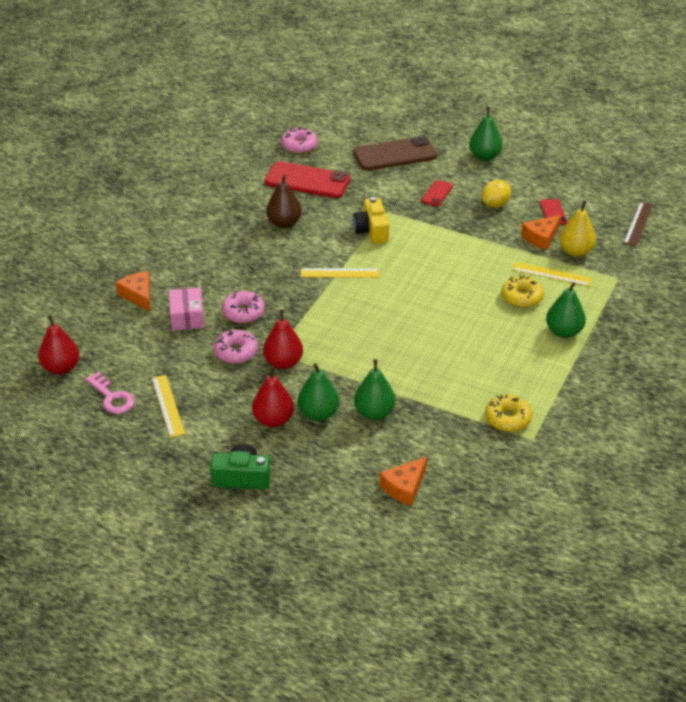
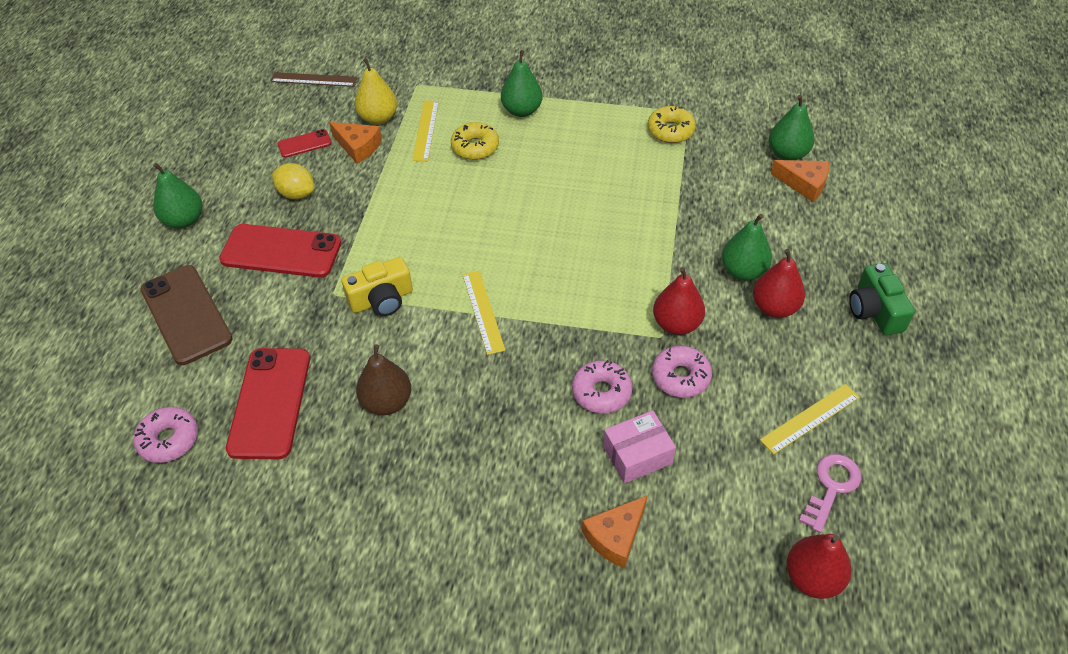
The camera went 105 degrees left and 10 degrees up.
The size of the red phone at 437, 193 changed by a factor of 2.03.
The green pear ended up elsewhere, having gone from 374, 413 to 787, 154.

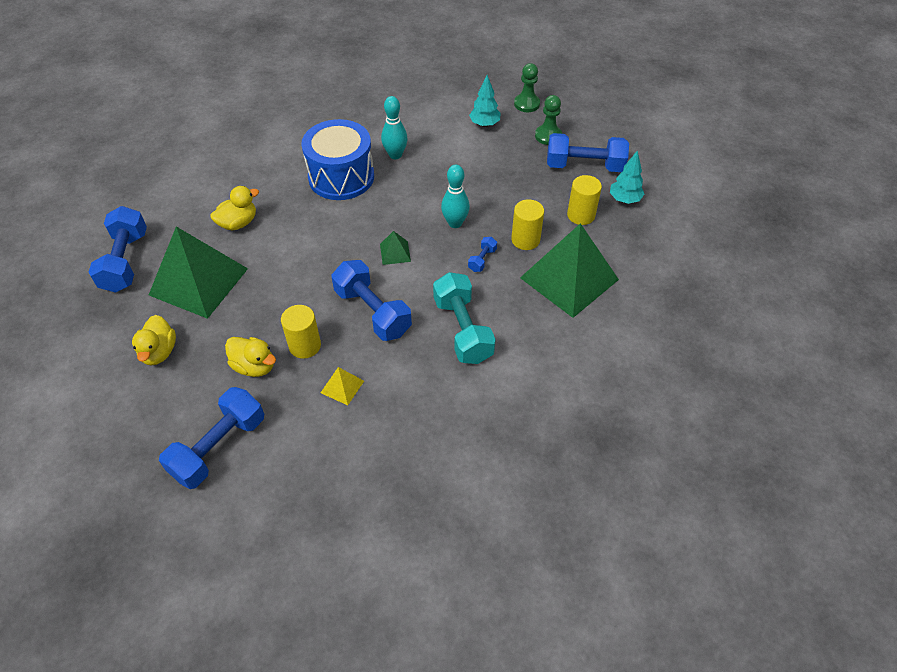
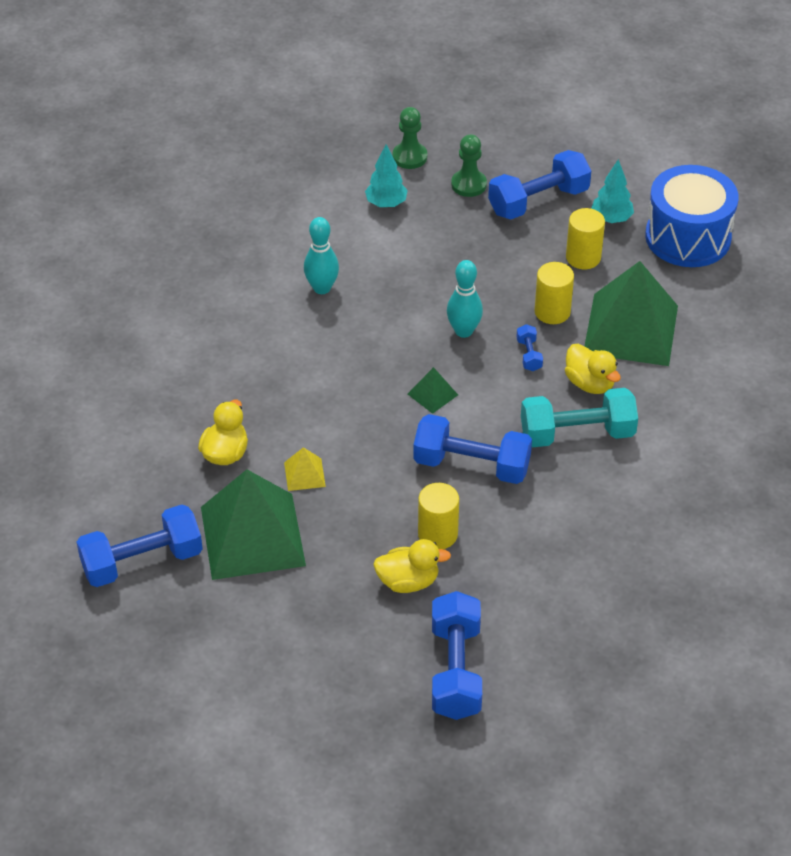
The camera went 35 degrees left and 5 degrees down.
The blue drum ended up elsewhere, having gone from 341, 177 to 688, 237.
The blue dumbbell at 125, 261 ended up facing another way, 75 degrees counterclockwise from before.
The turquoise dumbbell at 462, 330 ended up facing another way, 45 degrees counterclockwise from before.
The yellow duck ended up elsewhere, having gone from 159, 352 to 590, 383.
The yellow pyramid ended up elsewhere, having gone from 342, 386 to 304, 474.

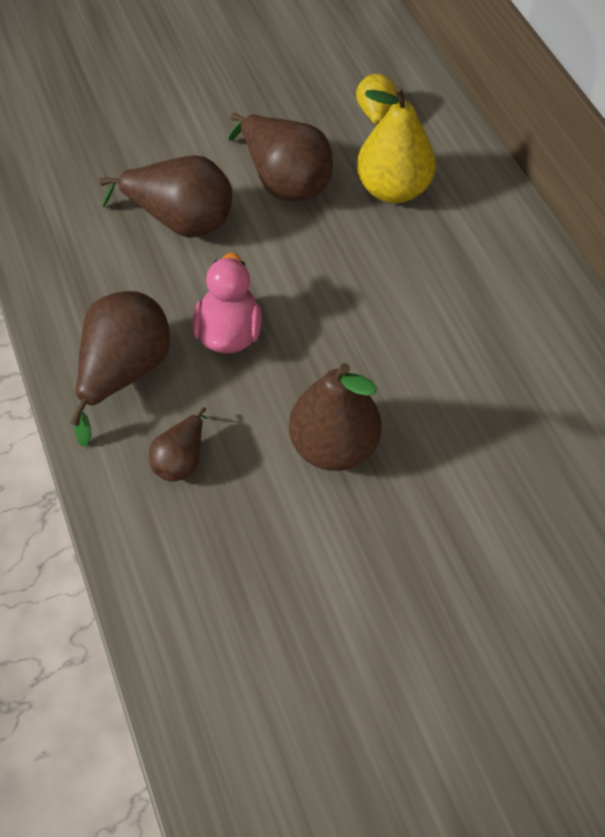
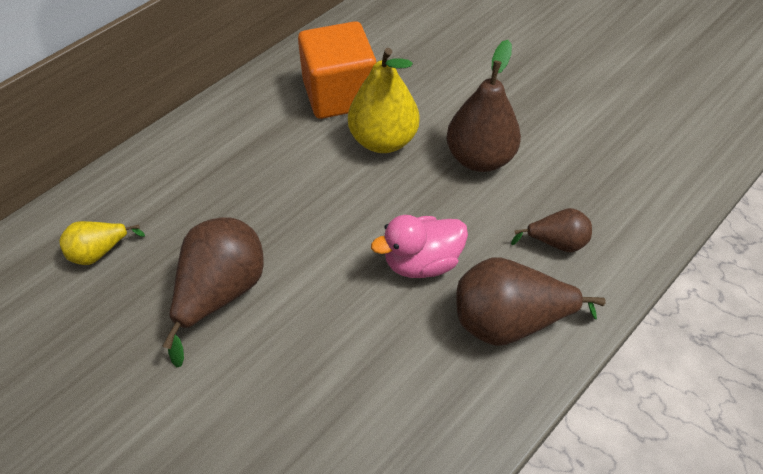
The camera went 115 degrees left and 5 degrees down.
The yellow pear ended up elsewhere, having gone from 393, 189 to 383, 140.
The second view lost the brown pear at 181, 220.
The second view gained the orange cube at 339, 94.

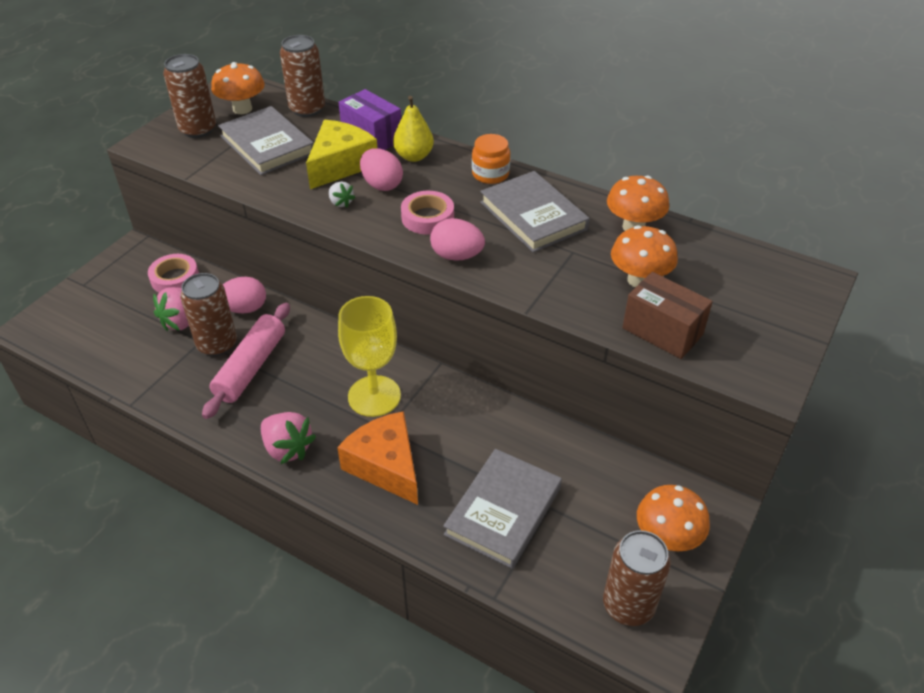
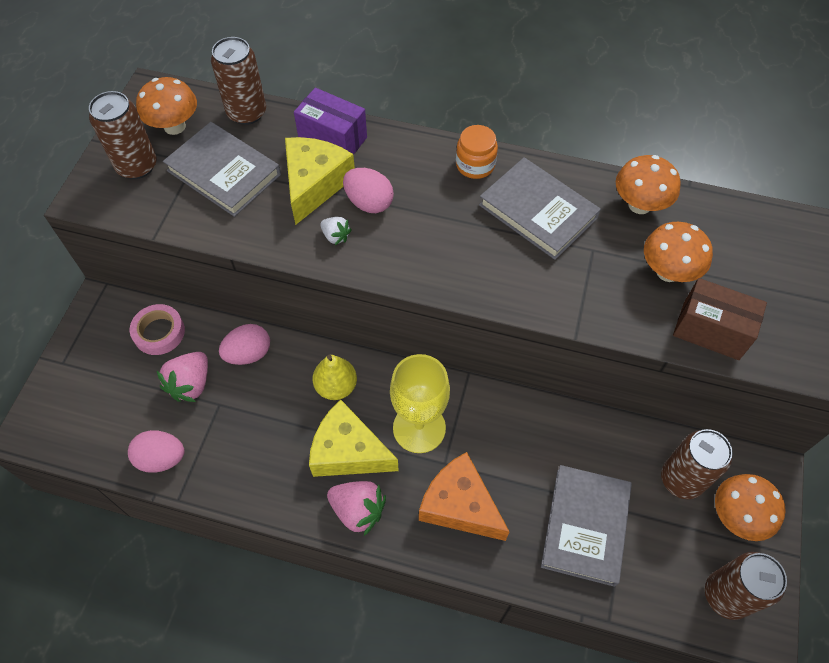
The camera went 15 degrees left and 15 degrees up.
The yellow pear ended up elsewhere, having gone from 414, 156 to 336, 386.
The second view lost the pink tape at 427, 217.
The pink egg ended up elsewhere, having gone from 457, 256 to 161, 458.
The brown can ended up elsewhere, having gone from 217, 344 to 681, 479.
The second view lost the pink rolling pin at 251, 367.
The second view gained the yellow cheese at 348, 451.

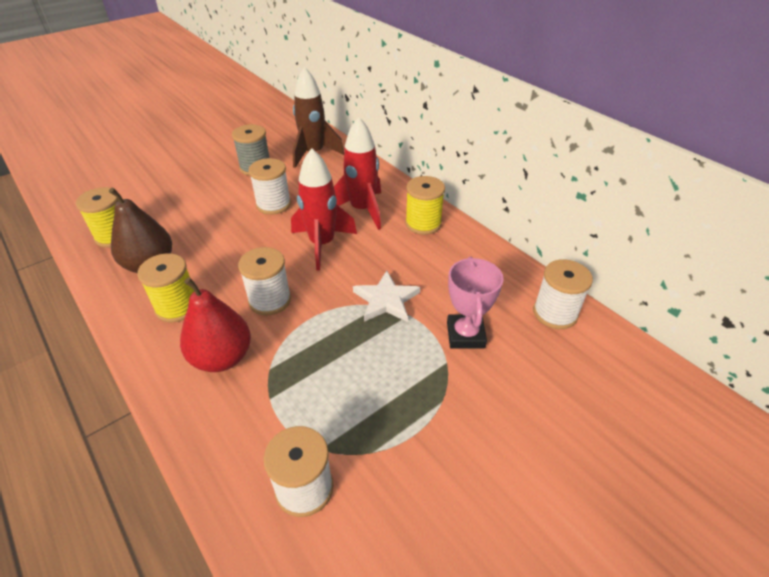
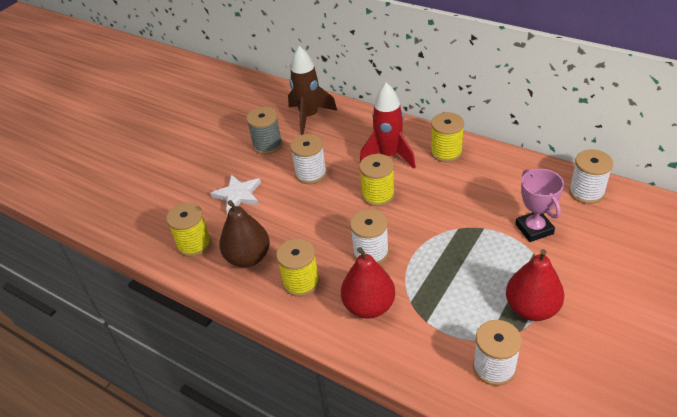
The camera went 15 degrees left and 0 degrees up.
Where the red rocket stood at 322, 244, the yellow spool came to stand at 378, 195.
The white star ended up elsewhere, having gone from 386, 300 to 238, 195.
The second view gained the red pear at 531, 308.

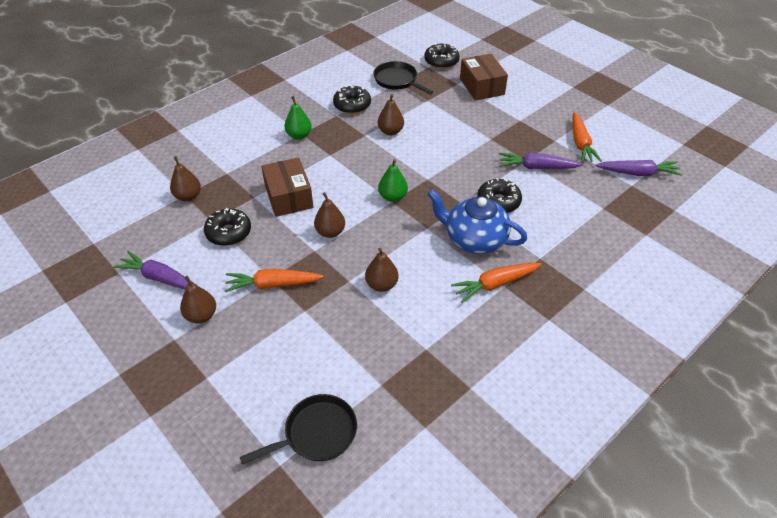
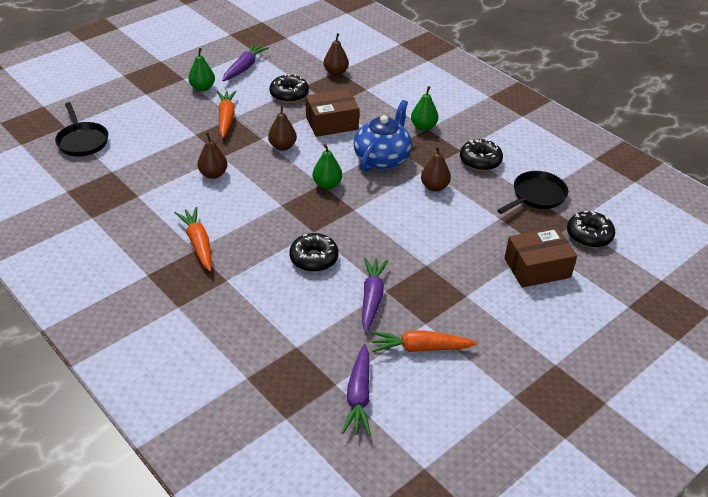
The camera went 90 degrees right and 5 degrees down.
The blue teapot ended up elsewhere, having gone from 474, 239 to 382, 158.
What was the brown pear at 201, 315 turned into the green pear at 202, 88.

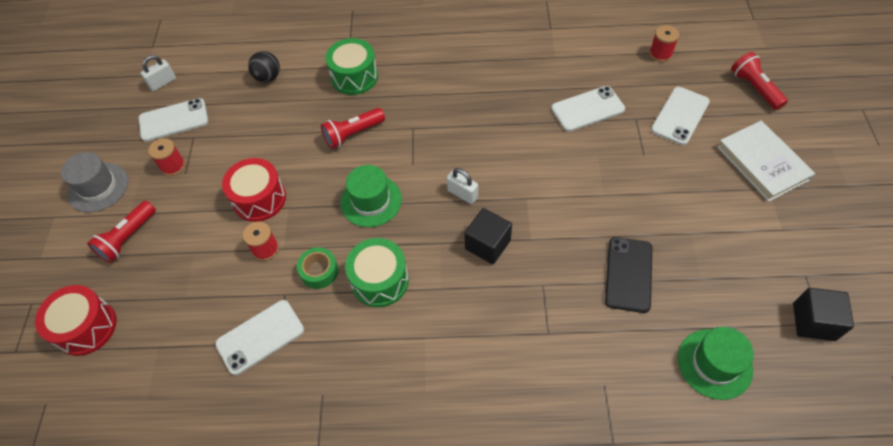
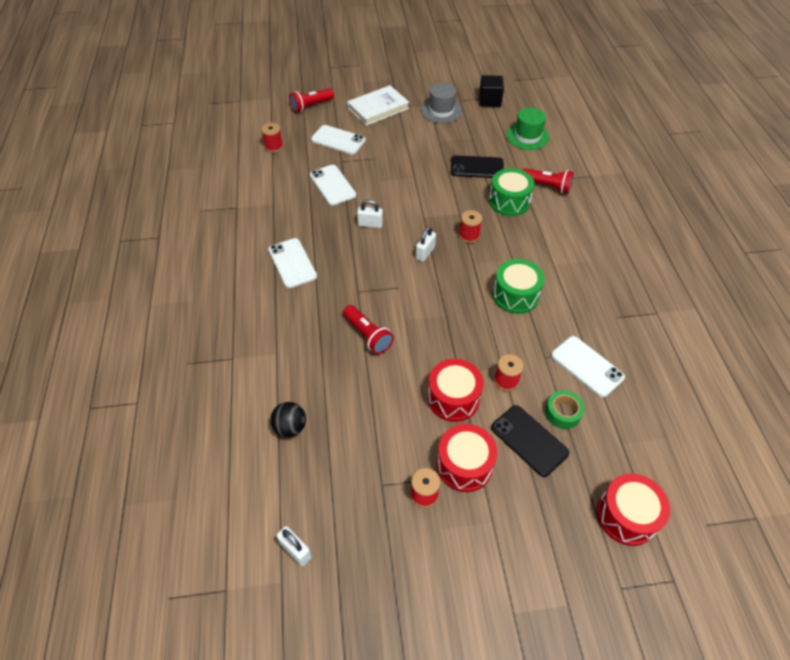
The camera went 100 degrees left and 5 degrees down.
The green drum ended up elsewhere, having gone from 354, 77 to 509, 201.
The white phone ended up elsewhere, having gone from 174, 120 to 292, 263.
The grey hat ended up elsewhere, having gone from 98, 187 to 441, 111.
The second view lost the green hat at 371, 201.
The red flashlight ended up elsewhere, having gone from 128, 238 to 547, 186.
Where the black cube stood at 487, 244, the red spool came to stand at 469, 235.
The green tape ended up elsewhere, having gone from 319, 271 to 562, 413.
The second view gained the white padlock at 370, 224.
The second view gained the black phone at 529, 440.
The second view gained the red drum at 464, 465.

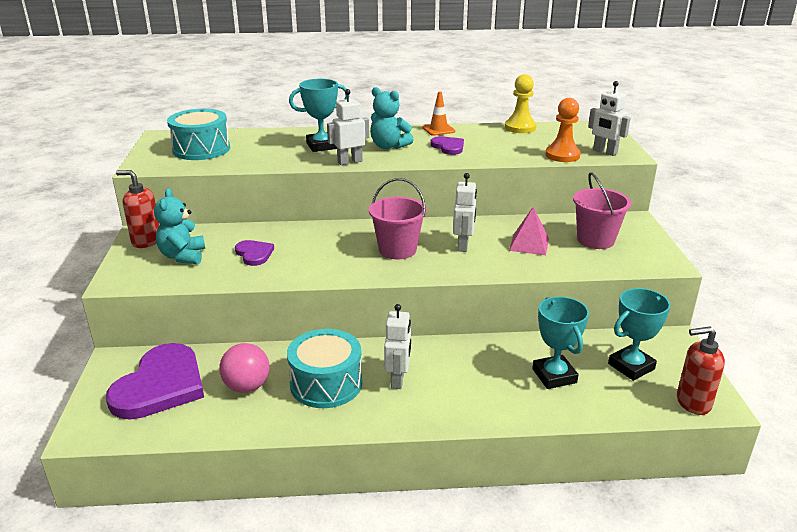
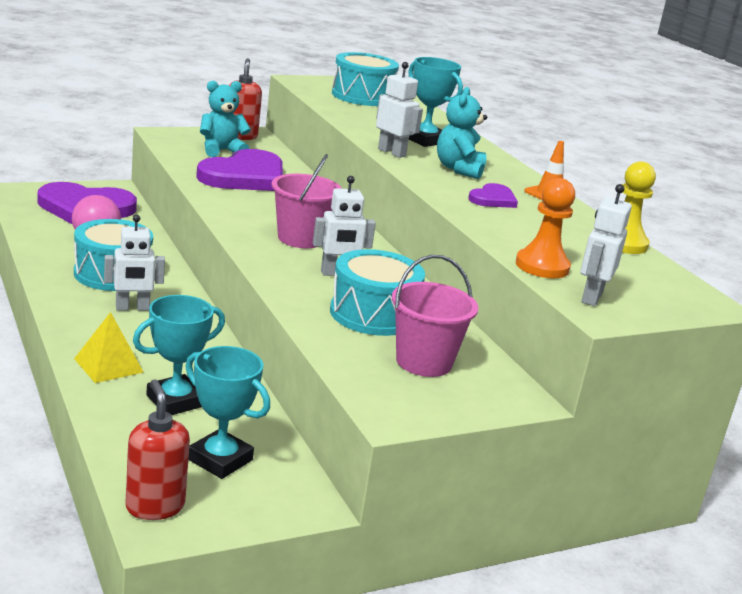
The camera went 65 degrees right and 5 degrees down.
Where the pink pyramid stood at 529, 244, the turquoise drum came to stand at 373, 314.
The size of the purple heart at 254, 254 changed by a factor of 2.06.
The second view gained the yellow pyramid at 108, 365.

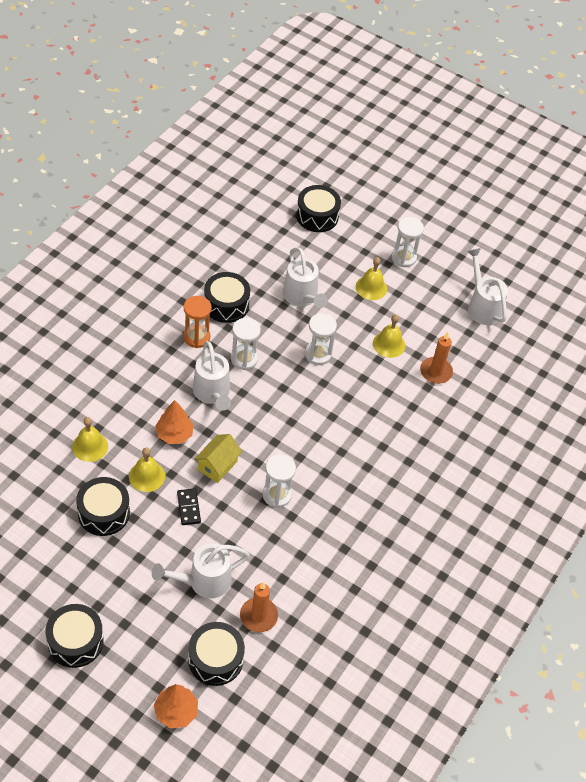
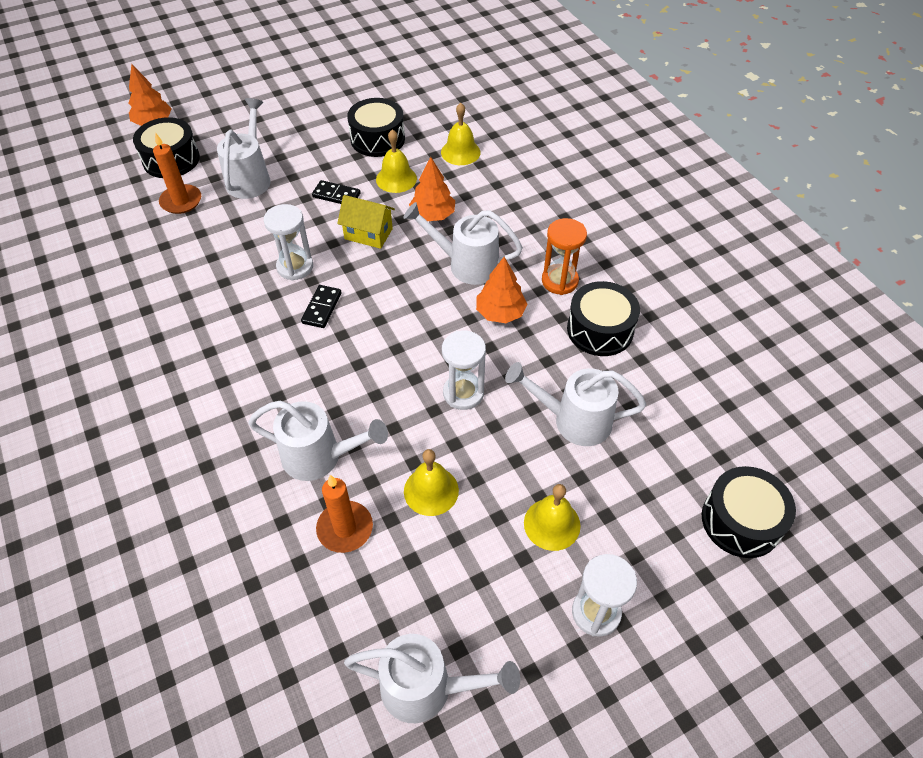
The camera went 125 degrees right and 0 degrees up.
Where the white hourglass stood at 244, 359, the orange tree came to stand at 500, 312.
The yellow house at 217, 465 ended up facing another way, 45 degrees counterclockwise from before.
The second view lost the black drum at 75, 641.
The second view gained the black domino at 322, 308.
The second view gained the white watering can at 320, 457.

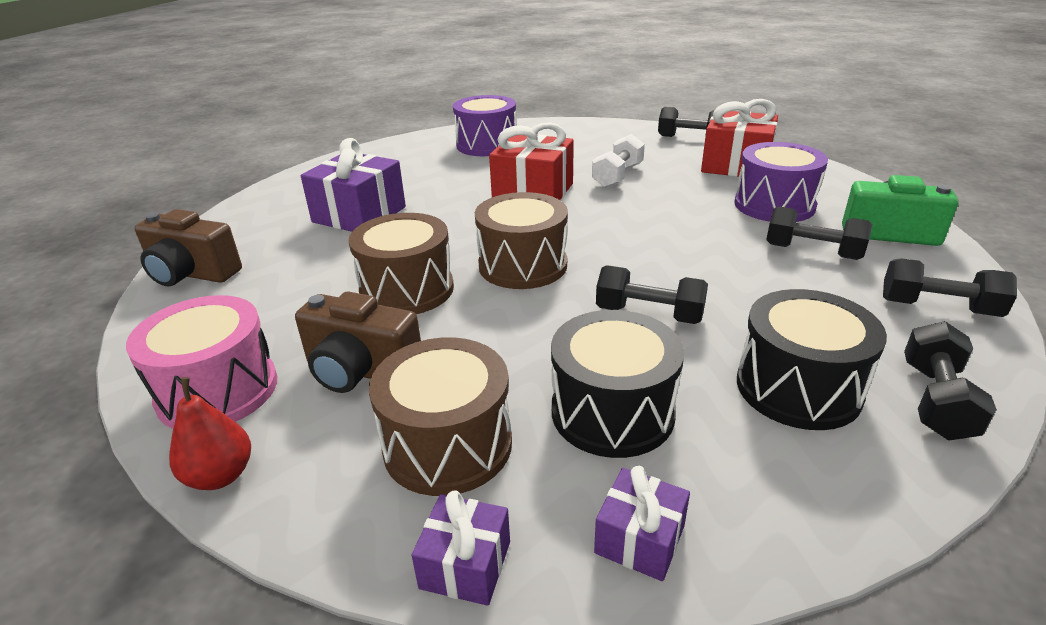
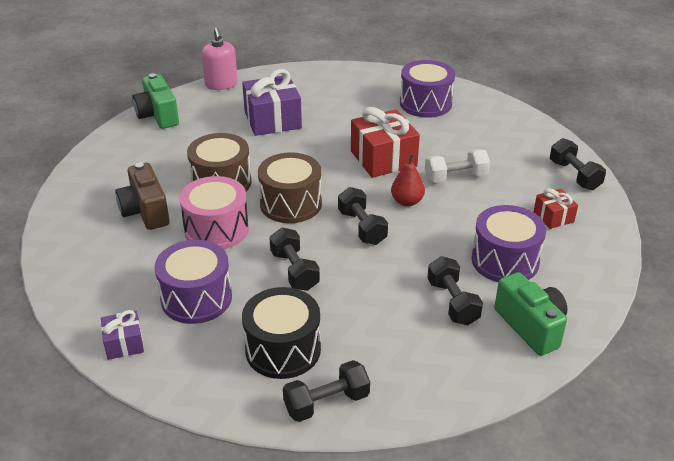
The camera went 45 degrees right and 5 degrees up.
The size of the red gift at 736, 165 changed by a factor of 0.53.
What was the brown camera at 192, 274 turned into the green camera at 158, 115.
The black dumbbell ended up elsewhere, having gone from 938, 307 to 362, 227.
The pink drum ended up elsewhere, having gone from 218, 390 to 216, 229.
What was the black drum at 612, 412 turned into the purple drum at 196, 298.
The second view lost the brown drum at 448, 444.
The red pear ended up elsewhere, having gone from 220, 475 to 407, 202.
The second view lost the purple gift at 465, 565.
The second view gained the pink soap dispenser at 221, 84.

